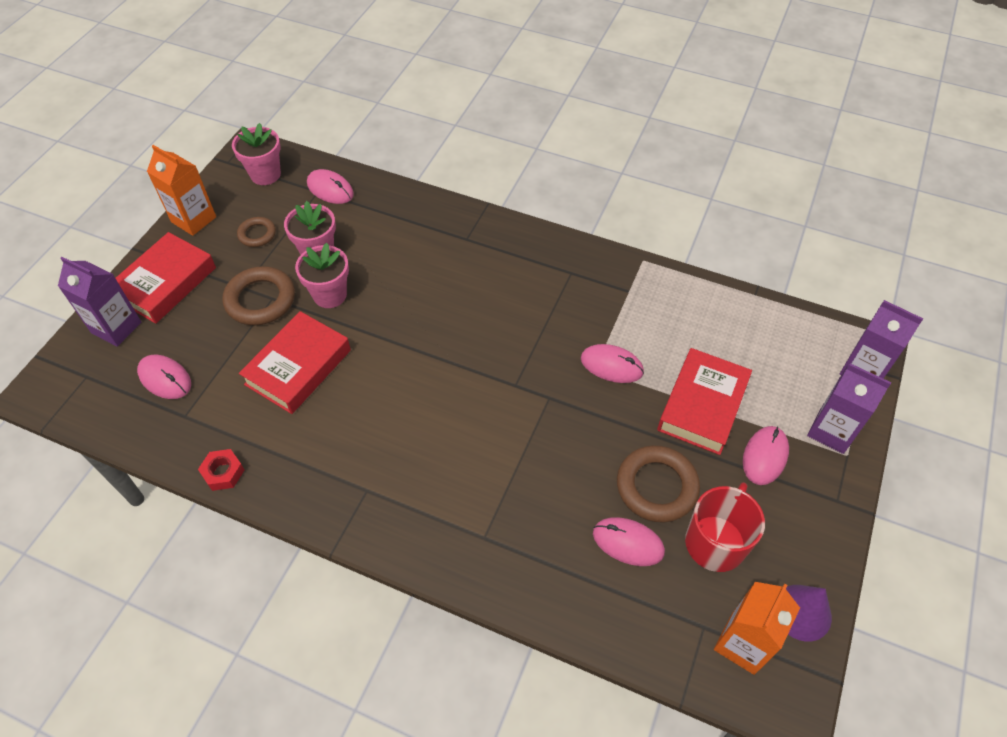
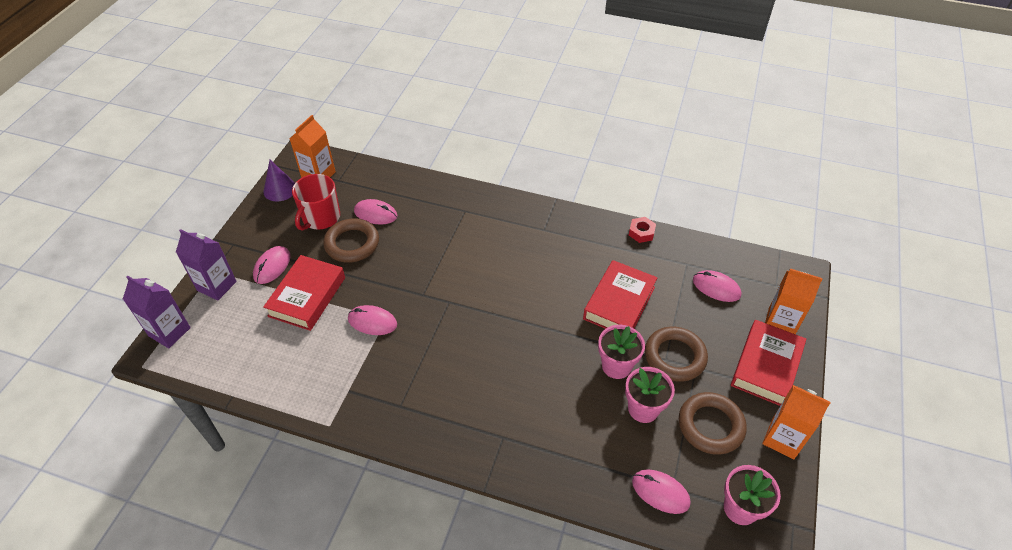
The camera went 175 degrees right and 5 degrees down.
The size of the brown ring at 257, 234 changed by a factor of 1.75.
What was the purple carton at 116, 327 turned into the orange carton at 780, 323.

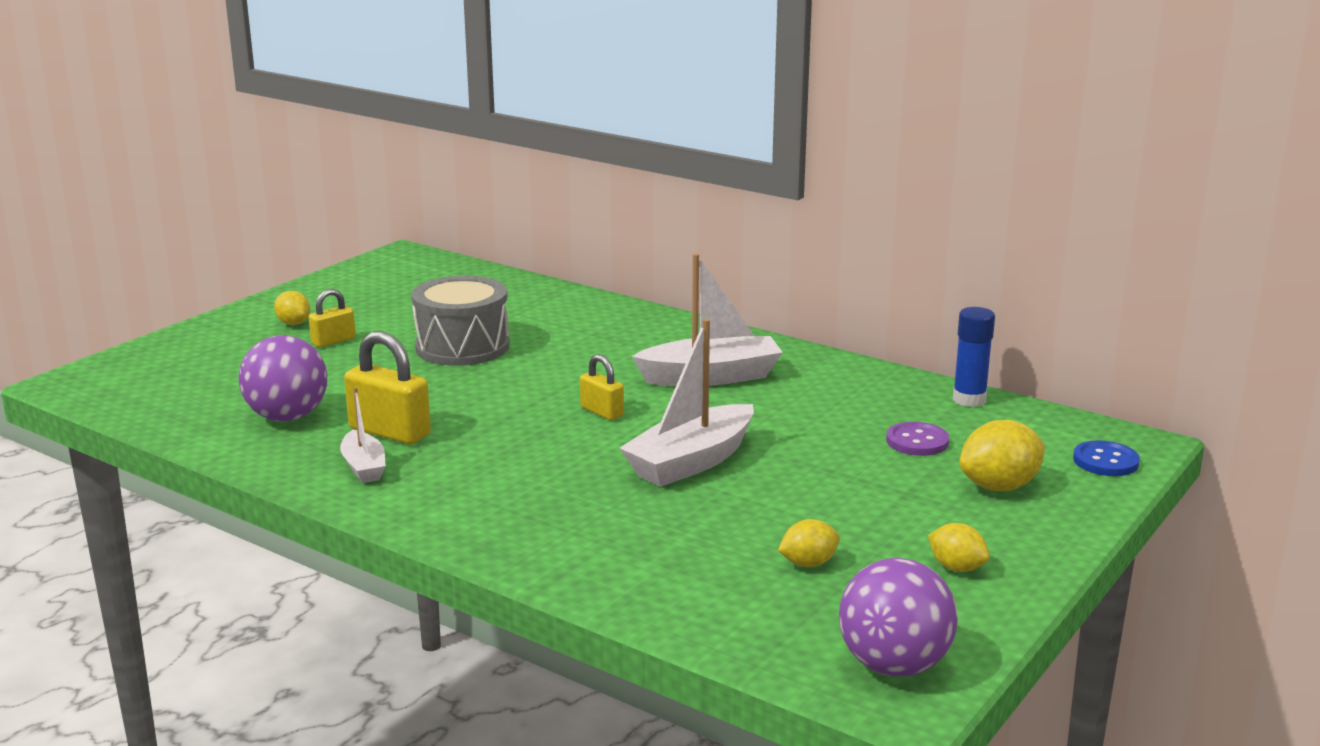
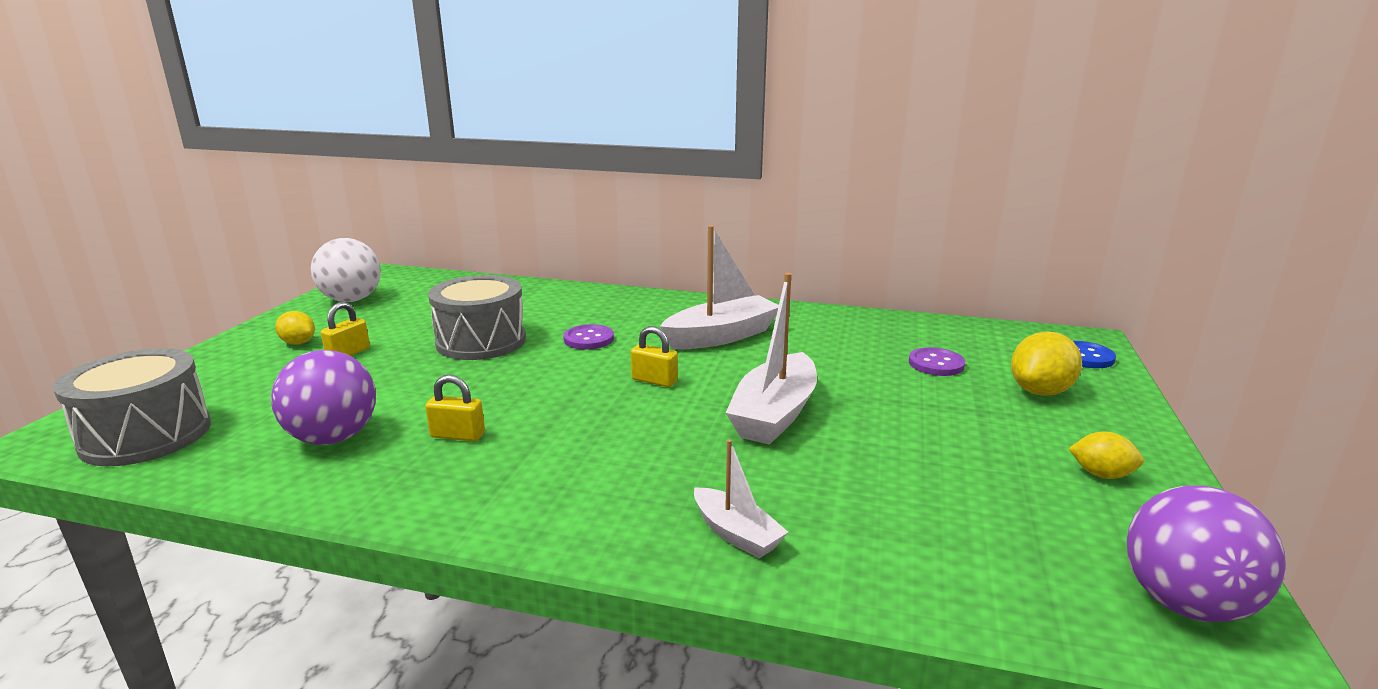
The camera went 20 degrees left and 0 degrees up.
The second view lost the blue glue stick at 969, 400.
The size of the yellow padlock at 390, 432 changed by a factor of 0.59.
The white boat ended up elsewhere, having gone from 364, 467 to 736, 534.
The second view lost the yellow lemon at 808, 563.
The second view gained the white ball at 351, 300.
The second view gained the purple button at 588, 339.
The second view gained the grey drum at 146, 435.

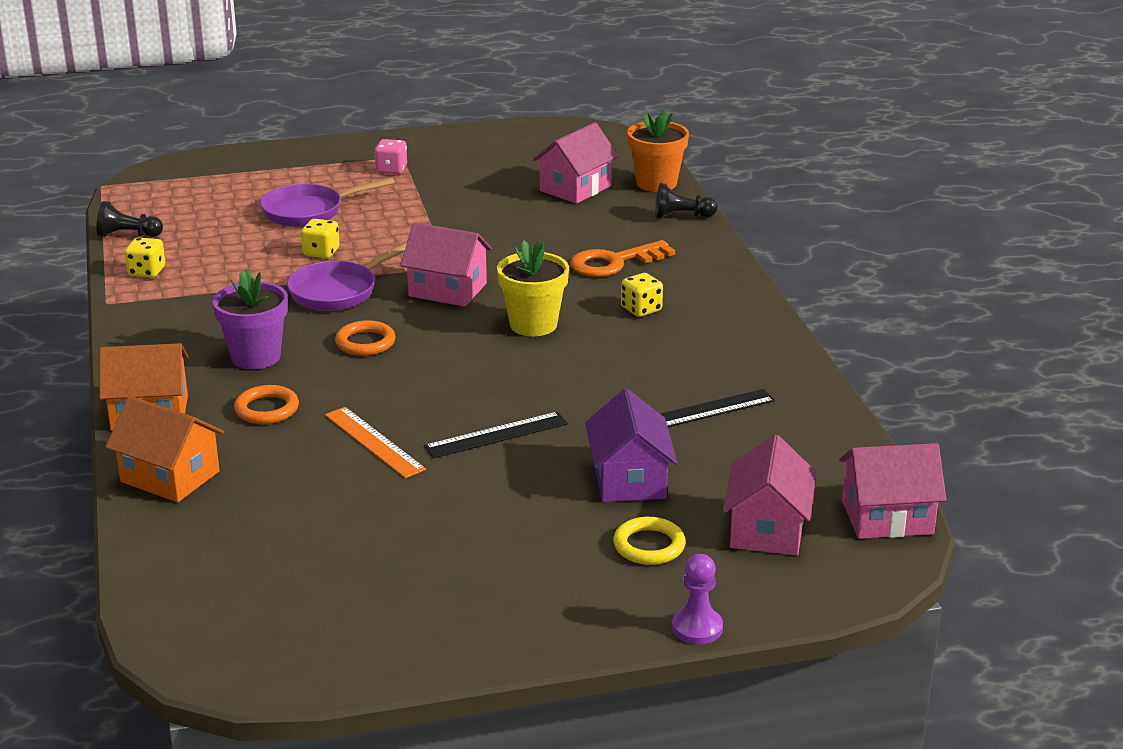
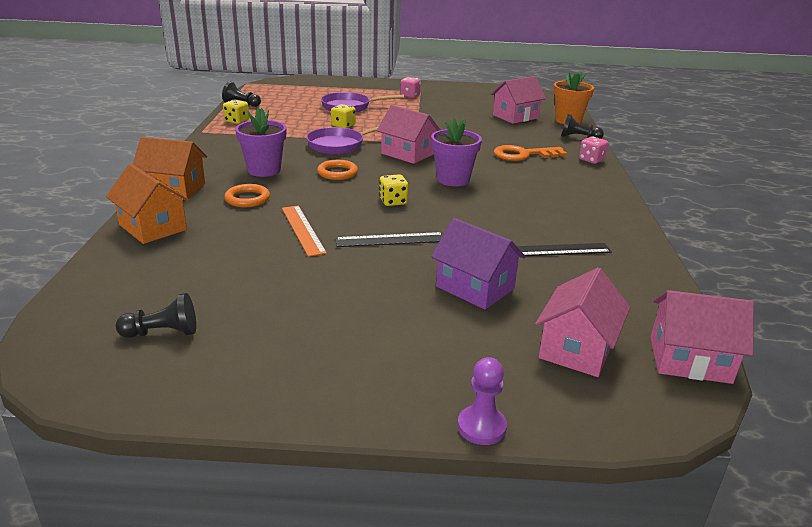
The camera went 15 degrees right and 0 degrees up.
What was the yellow flower pot at 533, 325 turned into the purple flower pot at 453, 179.
The yellow dice ended up elsewhere, having gone from 641, 309 to 393, 201.
The purple house at 629, 479 ended up facing another way, 60 degrees counterclockwise from before.
The second view lost the yellow ring at 649, 546.
The second view gained the pink dice at 591, 160.
The second view gained the black pawn at 162, 333.

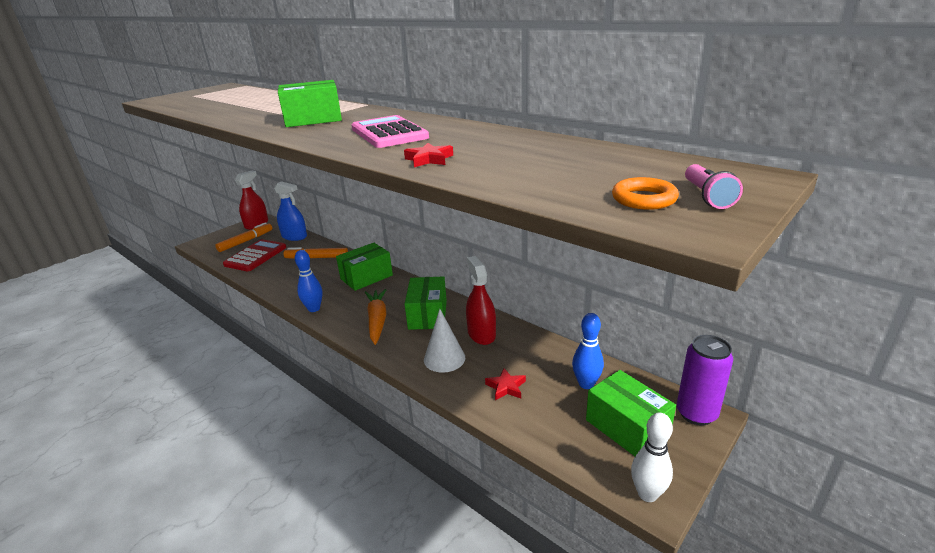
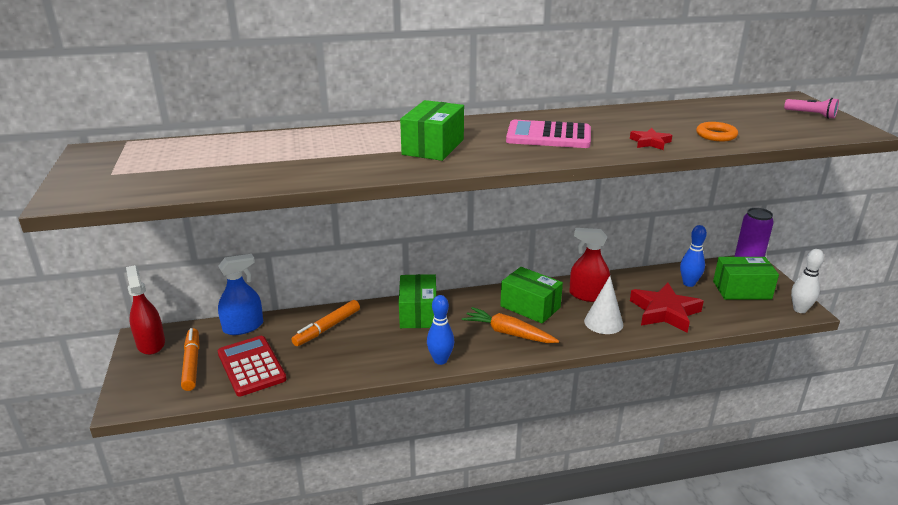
The camera went 55 degrees left and 0 degrees up.
The orange ring ended up elsewhere, having gone from 643, 199 to 716, 135.
The size of the red star at 506, 387 changed by a factor of 2.06.

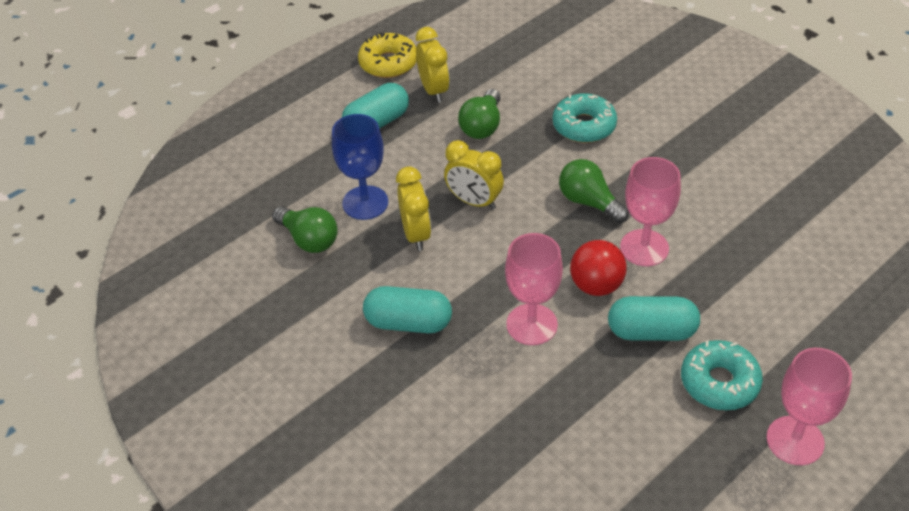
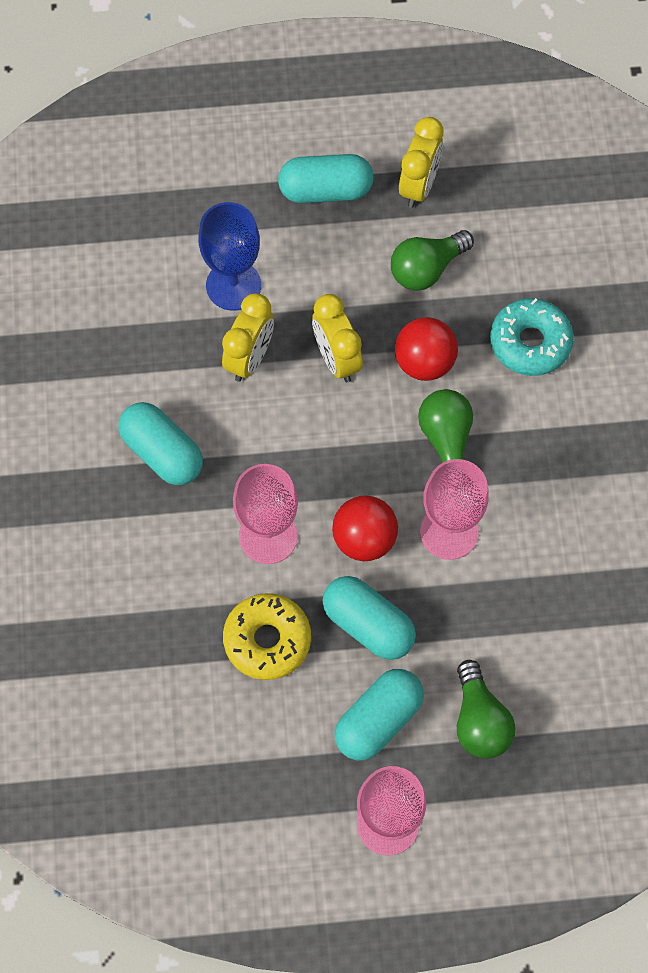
The camera went 35 degrees right and 20 degrees up.
The yellow donut ended up elsewhere, having gone from 388, 63 to 267, 640.
The green light bulb ended up elsewhere, having gone from 309, 239 to 479, 721.
Where the turquoise donut stood at 719, 382, the turquoise capsule came to stand at 378, 720.
The second view gained the red ball at 424, 362.

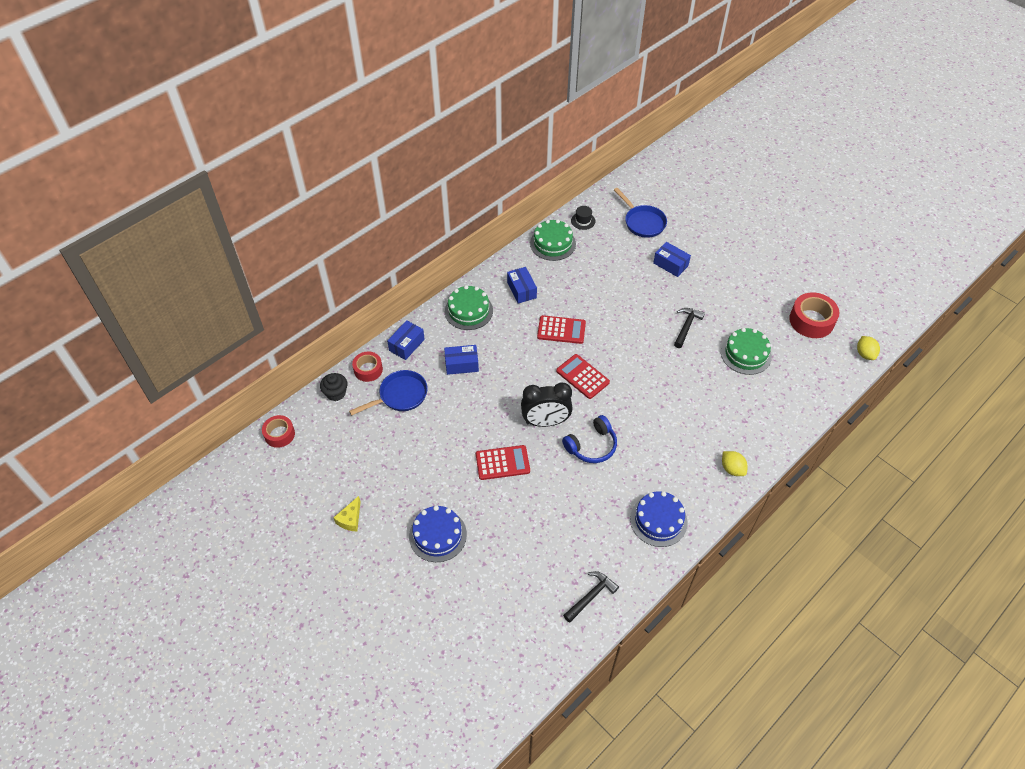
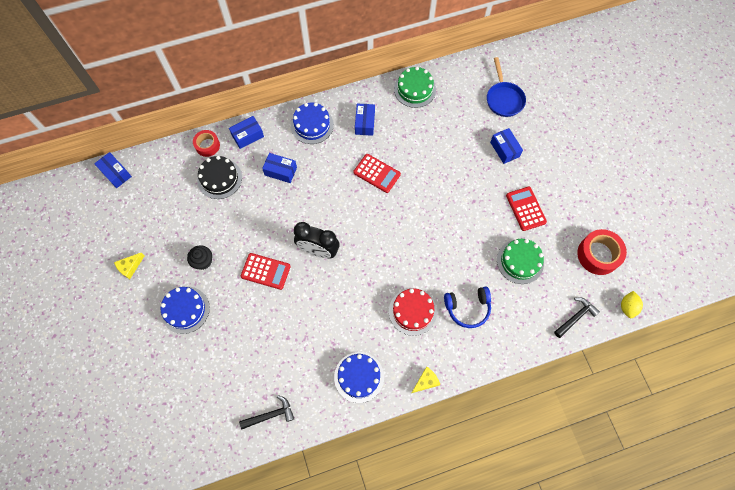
The camera went 25 degrees right and 15 degrees up.
The second view lost the black hat at 583, 221.
What was the green cake at 468, 311 turned into the blue cake at 312, 125.
The black hammer ended up elsewhere, having gone from 686, 327 to 575, 317.
The red calculator ended up elsewhere, having gone from 582, 377 to 525, 209.
Where the blue pan stood at 400, 395, the black cake came to stand at 219, 178.
The black cupcake ended up elsewhere, having gone from 336, 393 to 203, 261.
Where the red tape stood at 279, 434, the blue box came to stand at 116, 173.
The blue headphones ended up elsewhere, having gone from 592, 446 to 467, 308.
The second view lost the yellow lemon at 732, 469.
The second view gained the red cake at 412, 311.
The second view gained the yellow cheese at 426, 381.

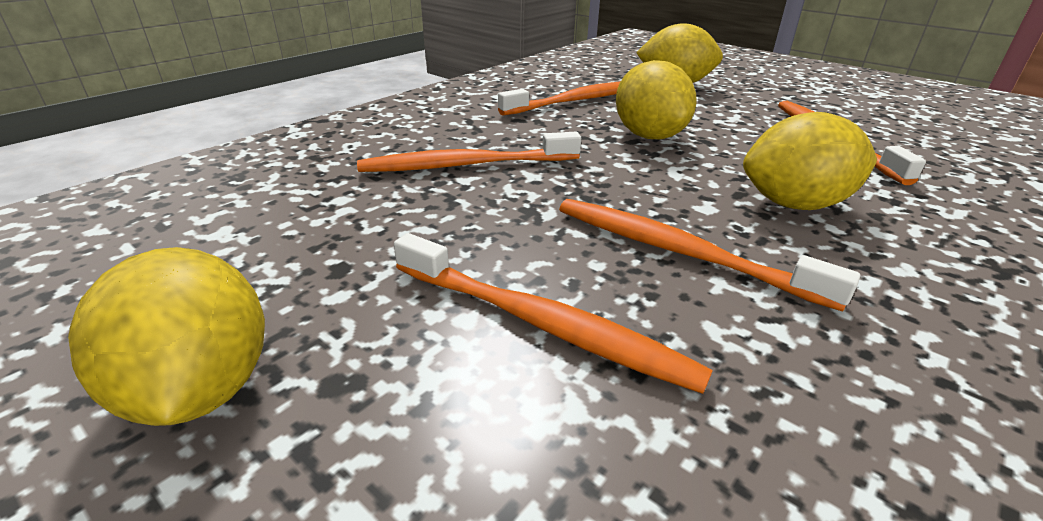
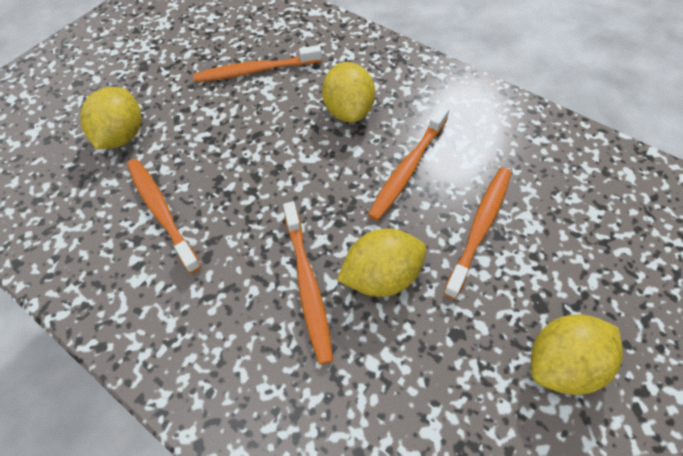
The camera went 90 degrees left and 25 degrees up.
The yellow lemon ended up elsewhere, having gone from 649, 136 to 381, 276.

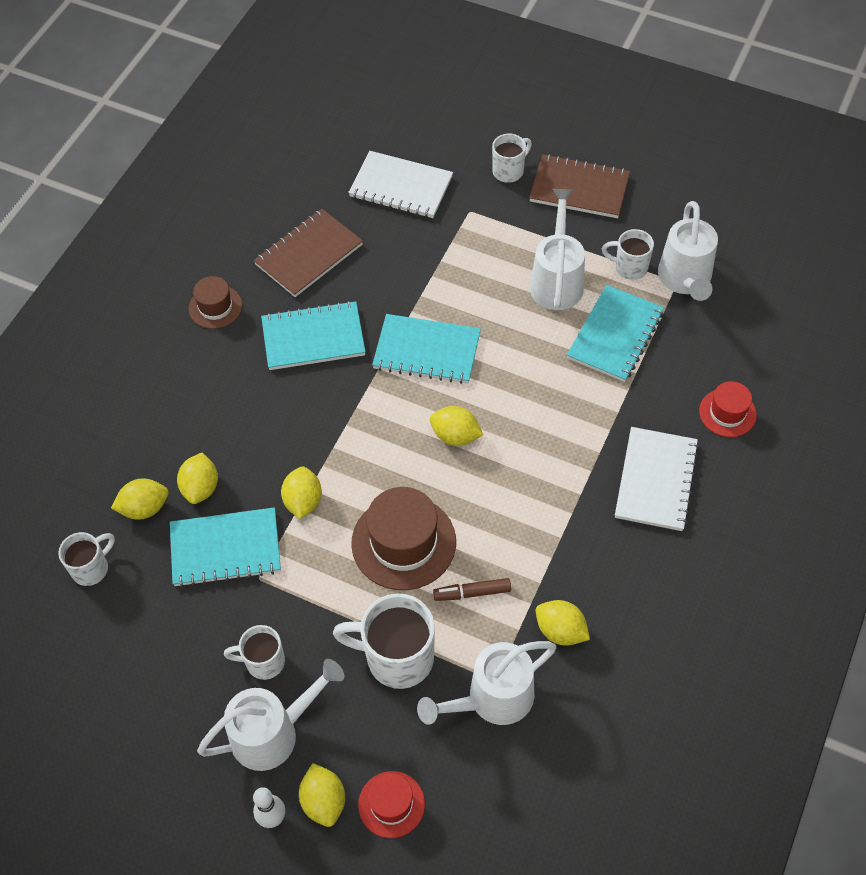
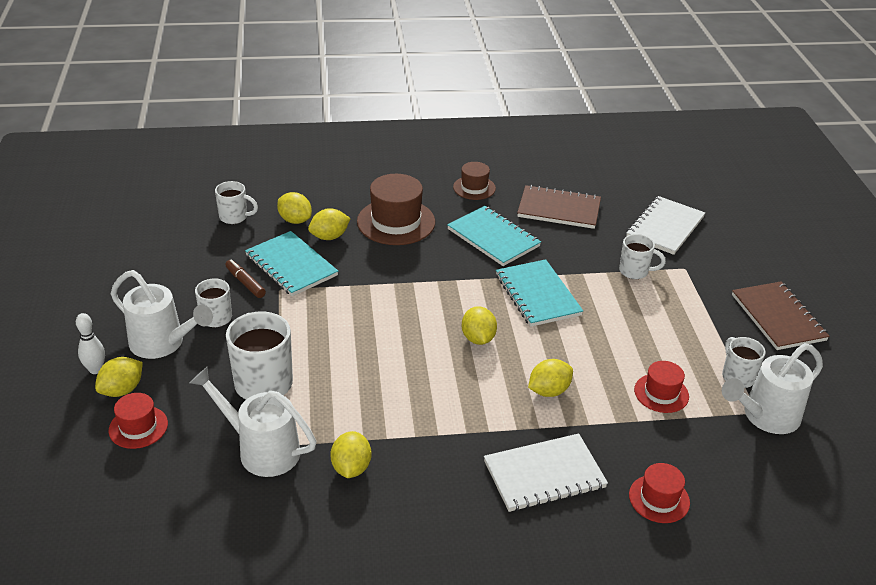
The camera went 55 degrees right and 20 degrees down.
The white mug ended up elsewhere, having gone from 509, 171 to 635, 271.
The white notebook at 401, 187 ended up facing another way, 45 degrees clockwise from before.
The second view lost the white watering can at 557, 280.
Where the turquoise notebook stood at 615, 335, the red hat came to stand at 661, 393.
The yellow lemon ended up elsewhere, having gone from 303, 501 to 549, 391.
The brown hat ended up elsewhere, having gone from 403, 542 to 396, 222.
The brown marker ended up elsewhere, having gone from 472, 593 to 245, 283.

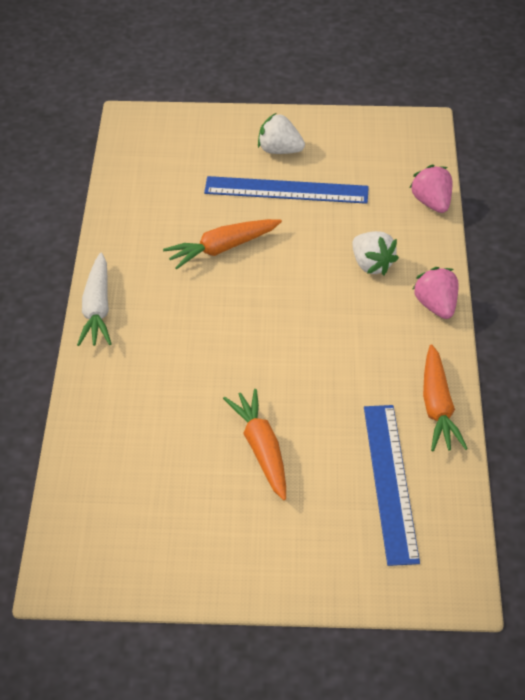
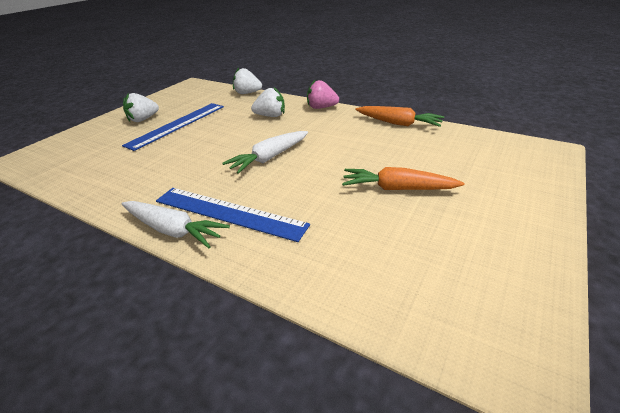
The camera went 60 degrees left and 10 degrees down.
What was the pink strawberry at 432, 203 turned into the white strawberry at 247, 93.
The second view lost the orange carrot at 222, 249.
The blue ruler ended up elsewhere, having gone from 390, 482 to 229, 212.
The second view gained the white carrot at 269, 158.

